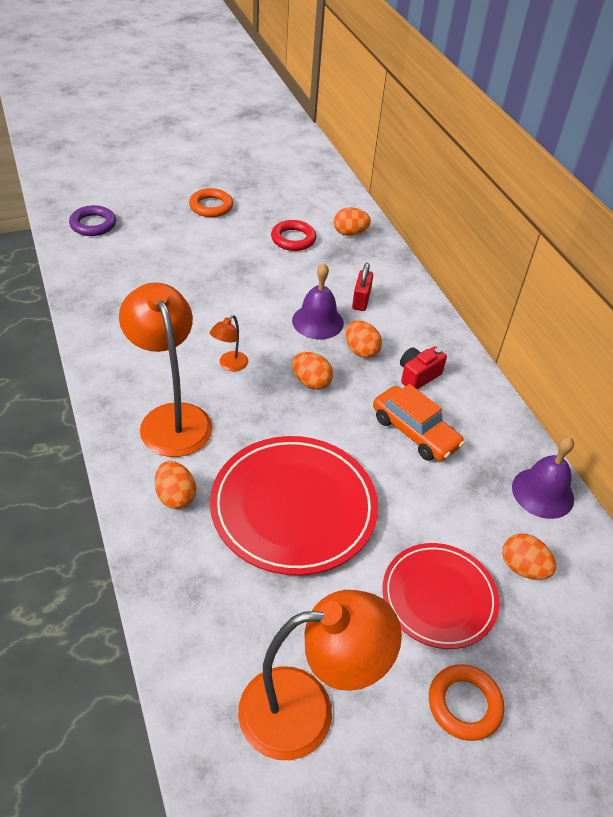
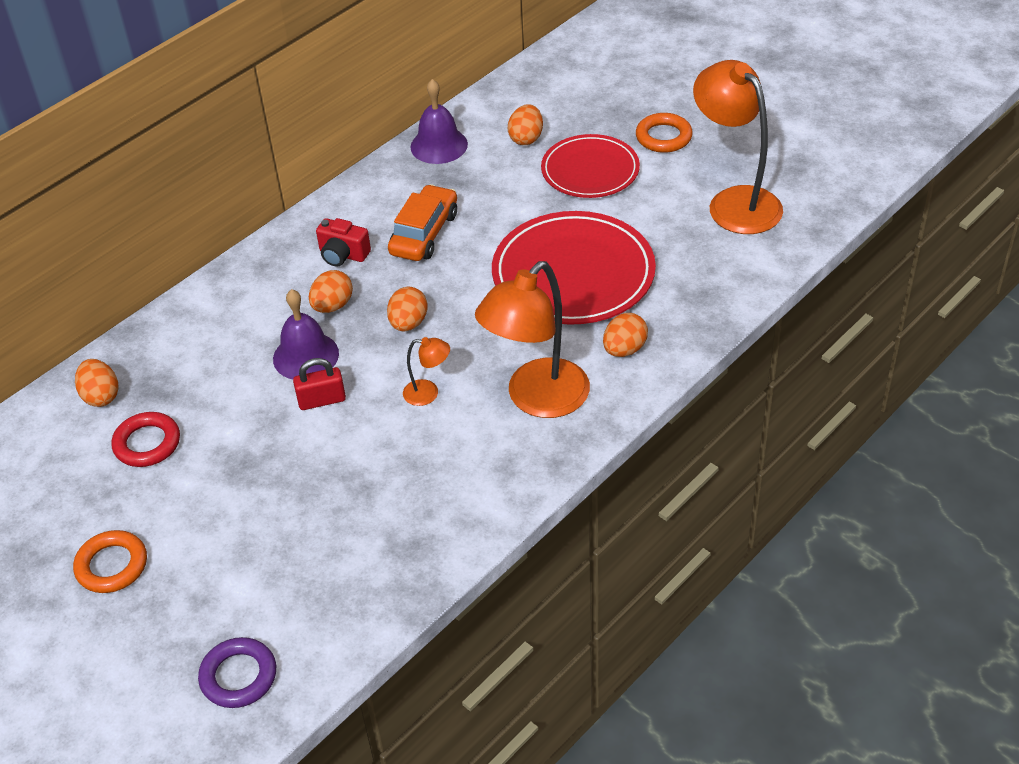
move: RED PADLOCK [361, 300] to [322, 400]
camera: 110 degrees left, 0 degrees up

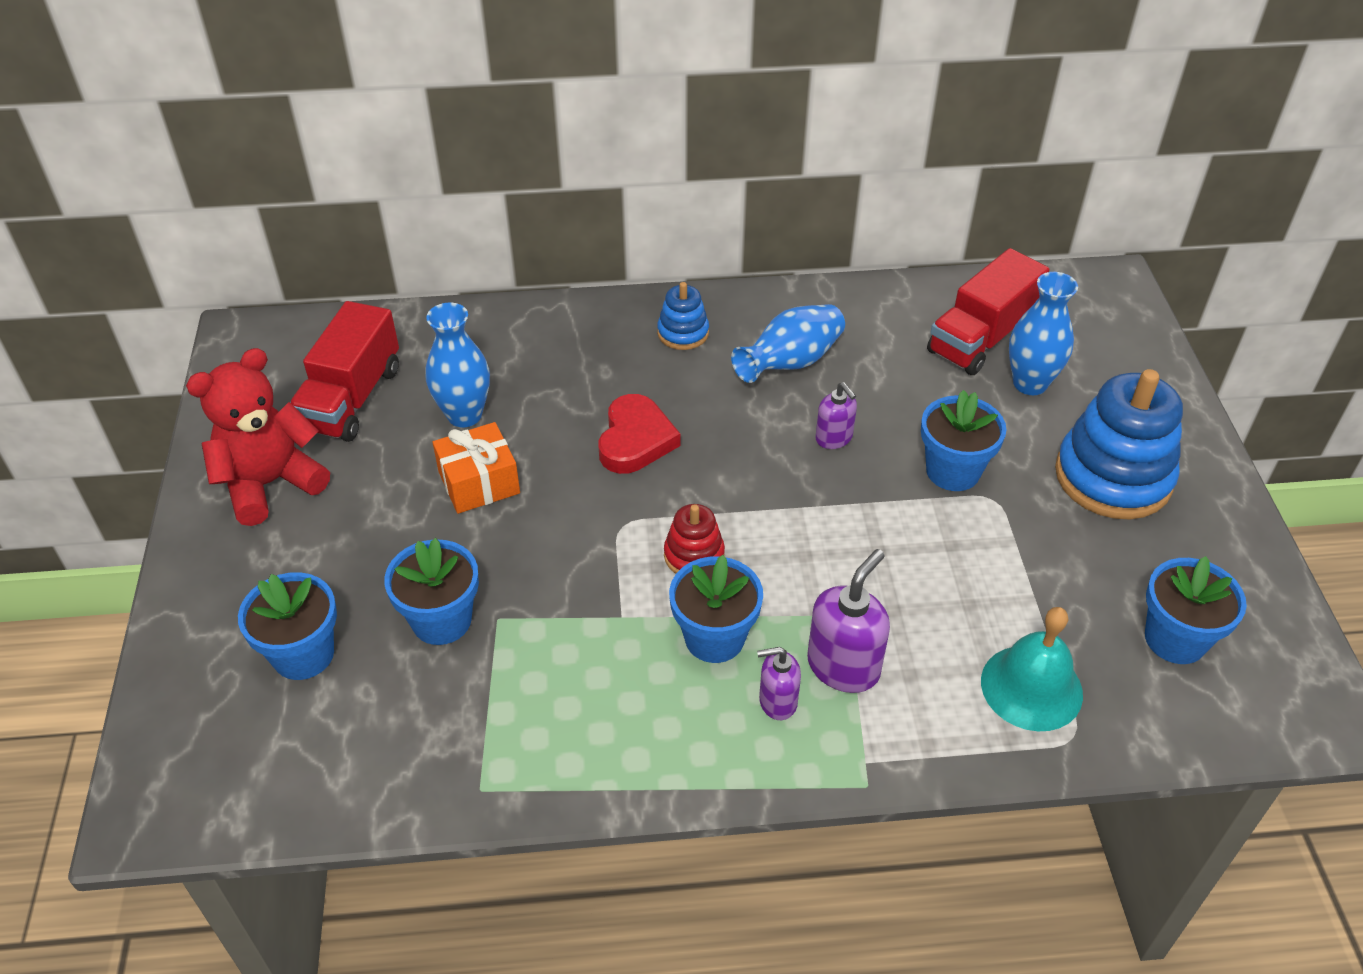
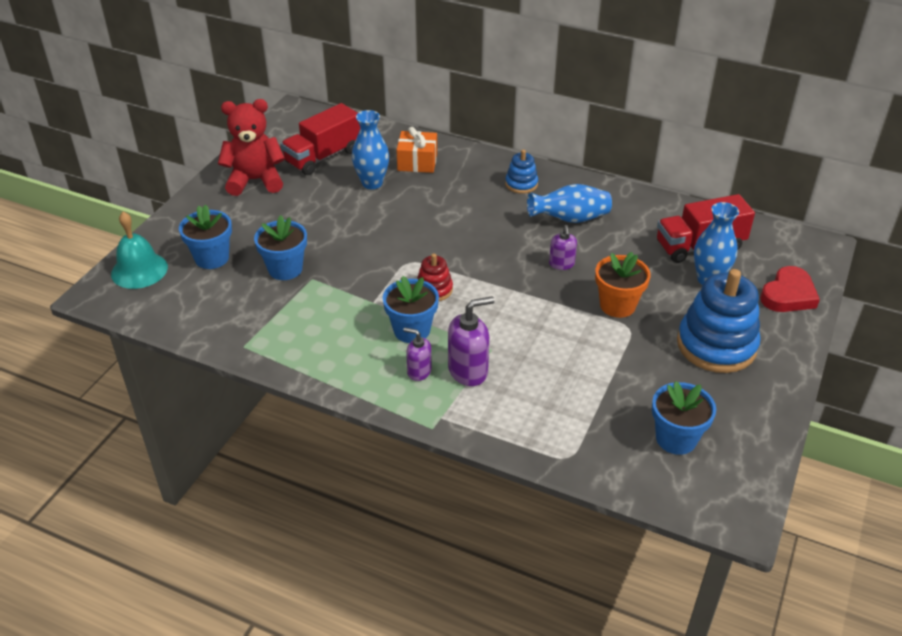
move: ORANGE GIFT [479, 482] to [417, 162]; RED HEART [635, 440] to [788, 295]; TURQUOISE BELL [1031, 687] to [139, 270]
recolor: BLUE FLOWER POT [953, 471] to ORANGE FLOWER POT [617, 305]
camera: 30 degrees right, 5 degrees down

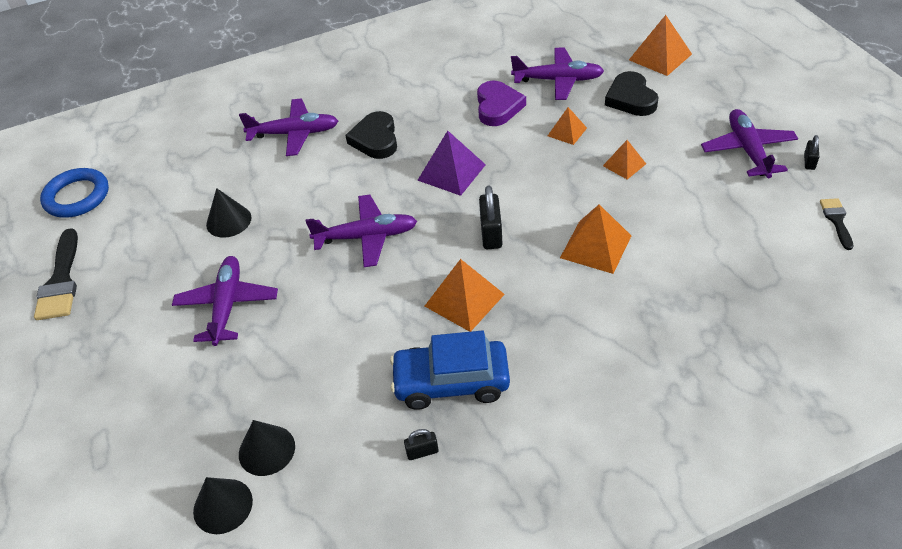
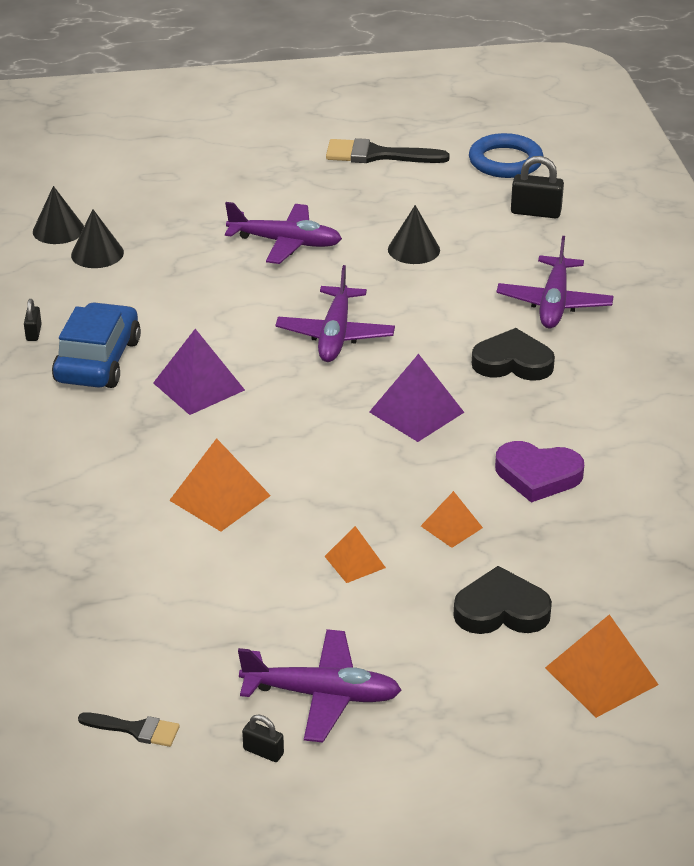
delete: PURPLE PLANE [558, 80]
move: BLACK PADLOCK [491, 233] to [535, 212]
recolor: ORANGE PYRAMID [464, 300] to PURPLE PYRAMID [198, 386]
camera: 100 degrees right, 10 degrees down

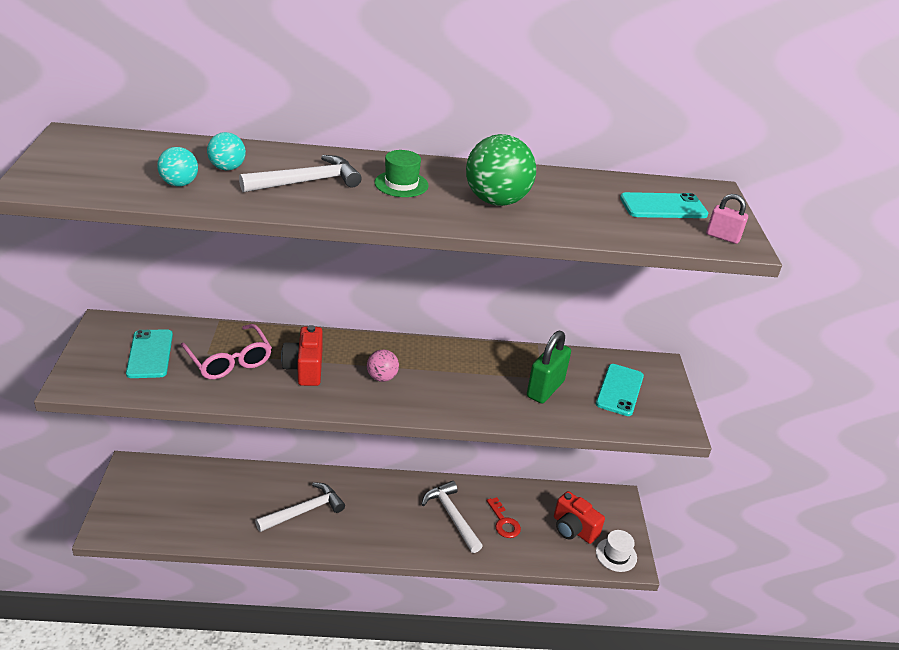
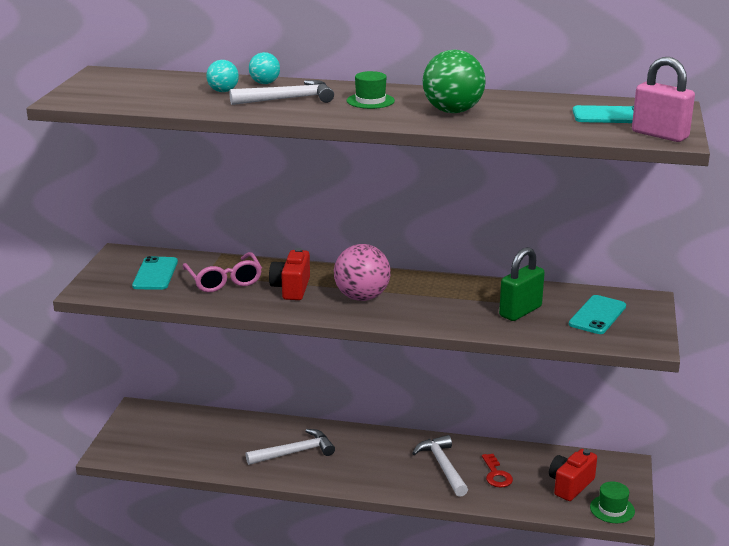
move: TURQUOISE BALL [179, 184] to [265, 83]
recolor: WHITE HAT [616, 555] to GREEN HAT [612, 509]
rotate: RED CAMERA [573, 529] = [570, 485] 75 degrees clockwise
resize: PINK BALL [382, 377] = [362, 297] x1.85; PINK PADLOCK [722, 237] = [659, 135] x1.76
camera: 15 degrees right, 10 degrees down

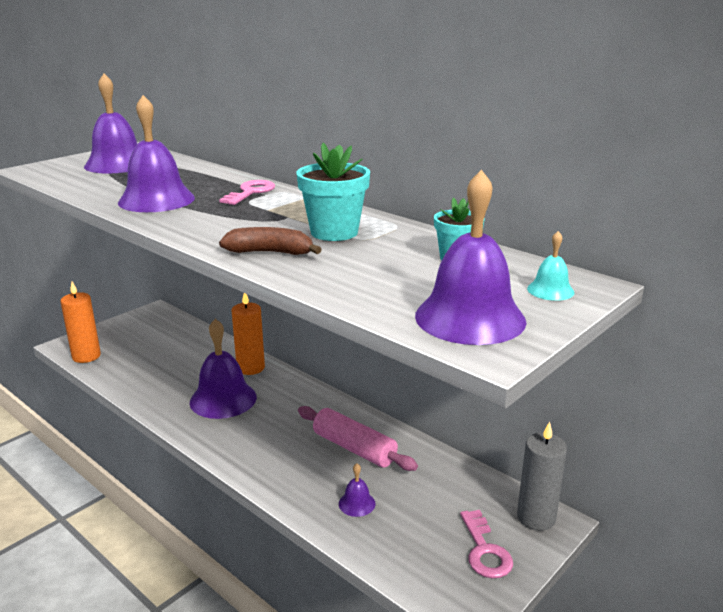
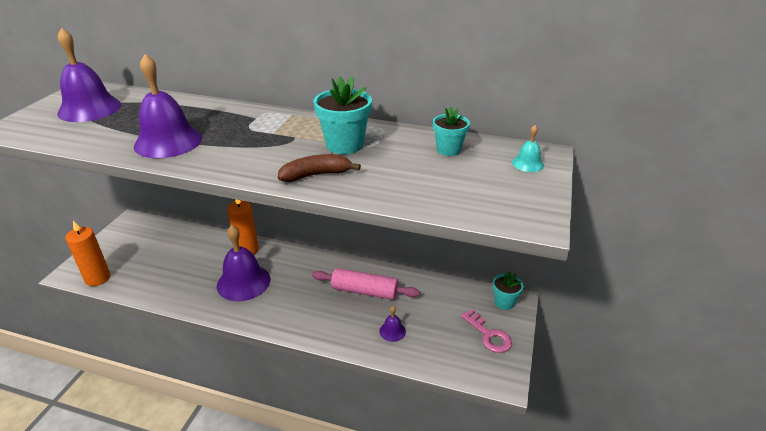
delete: PINK KEY [251, 192]; PURPLE BELL [470, 318]
replace: GREY CANDLE [536, 517] to TURQUOISE FLOWER POT [504, 302]
camera: 25 degrees left, 10 degrees up

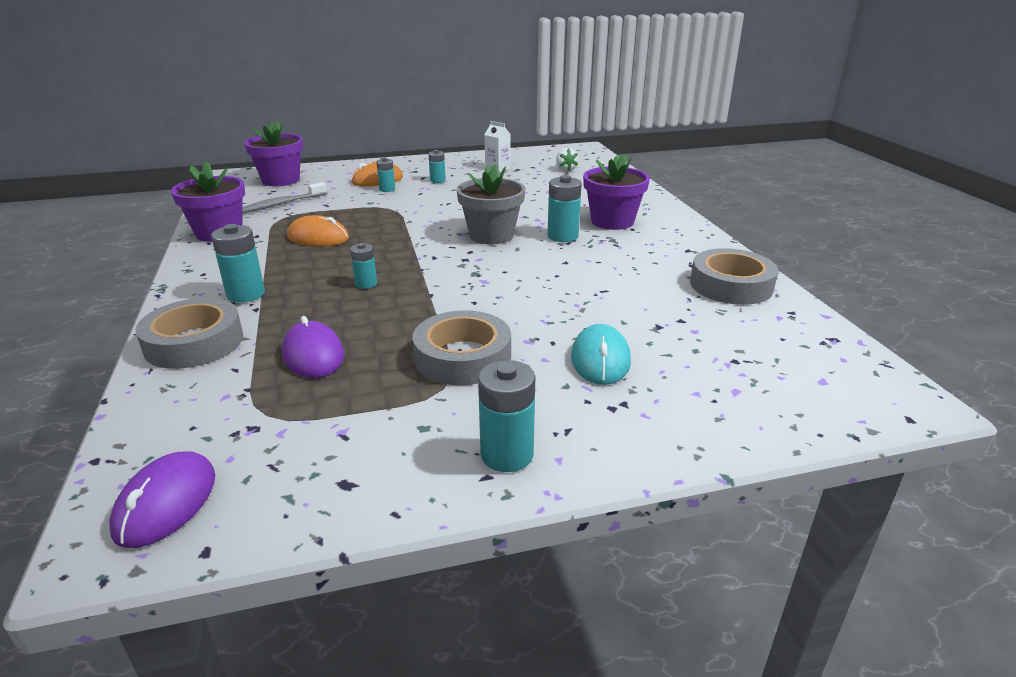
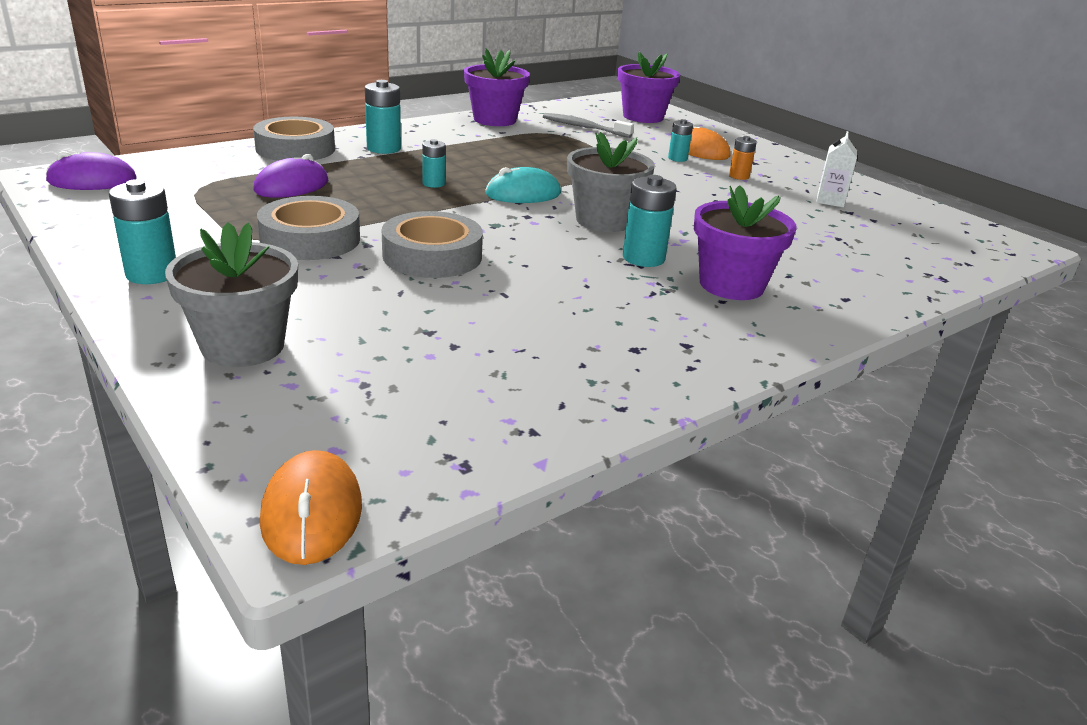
delete: WHITE STRAWBERRY [566, 169]
insert: GREY FLOWER POT [243, 346]
move: ORANGE MOUSE [318, 237] to [311, 513]; TURQUOISE MOUSE [600, 359] to [523, 194]; GREY TAPE [731, 285] to [432, 256]
recolor: TURQUOISE BATTERY [437, 180] to ORANGE BATTERY [739, 176]
camera: 65 degrees right, 0 degrees up

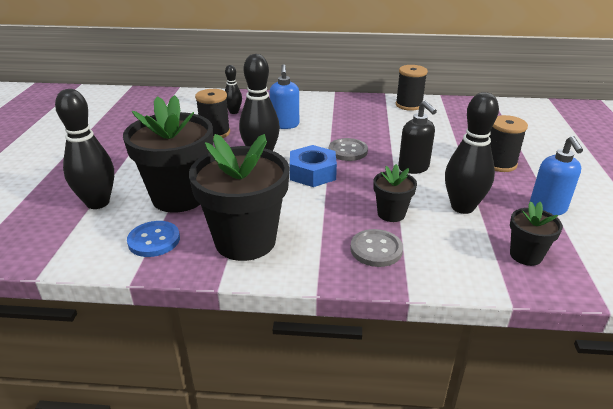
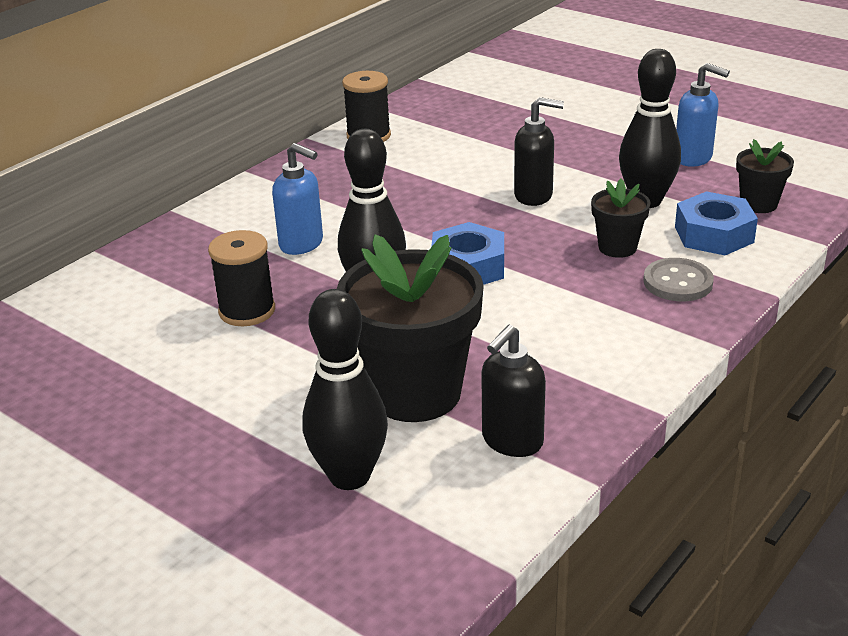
delete: BLACK FLOWER POT [245, 241]; BLACK BOWLING PIN [234, 112]; GREY BUTTON [348, 151]; BLACK SPOOL [499, 164]
insert: BLUE NUT [713, 234]
replace: BLUE BUTTON [154, 240] to BLACK SOAP DISPENSER [511, 441]
camera: 55 degrees left, 0 degrees up

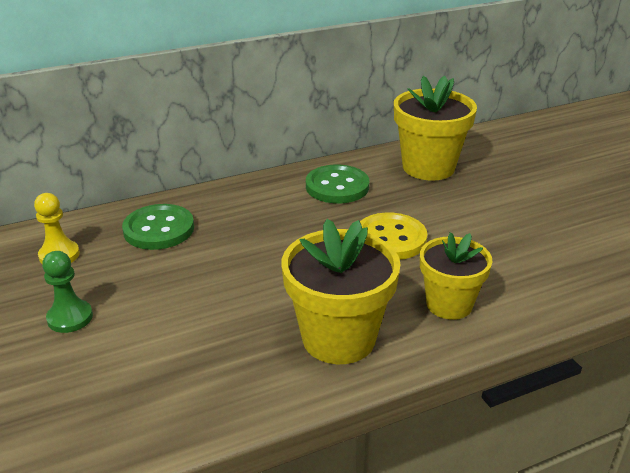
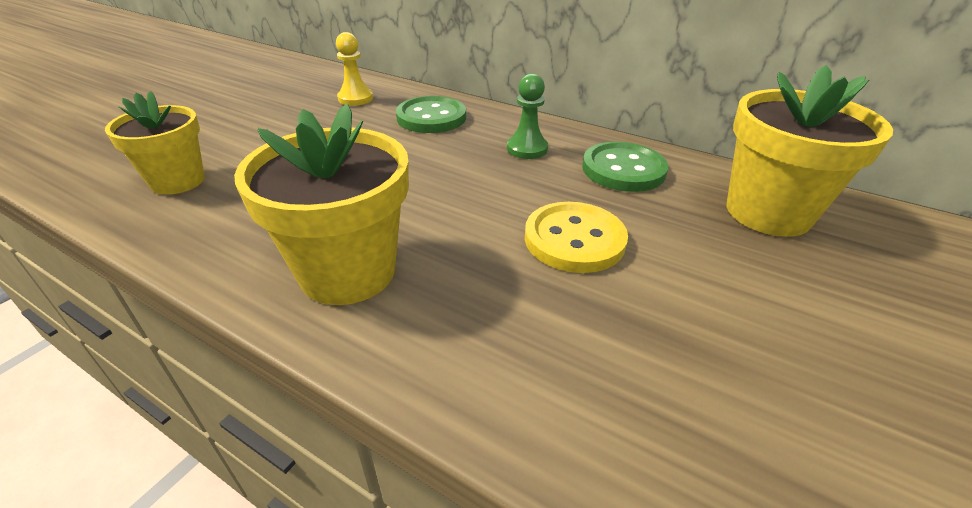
move: GREEN PAWN [70, 318] to [527, 149]; YELLOW FLOWER POT [449, 304] to [178, 181]
camera: 55 degrees right, 5 degrees up

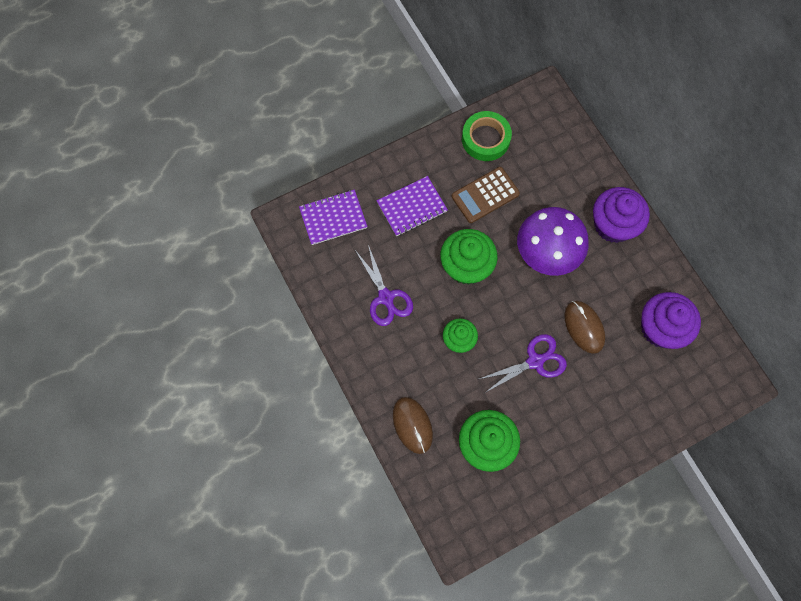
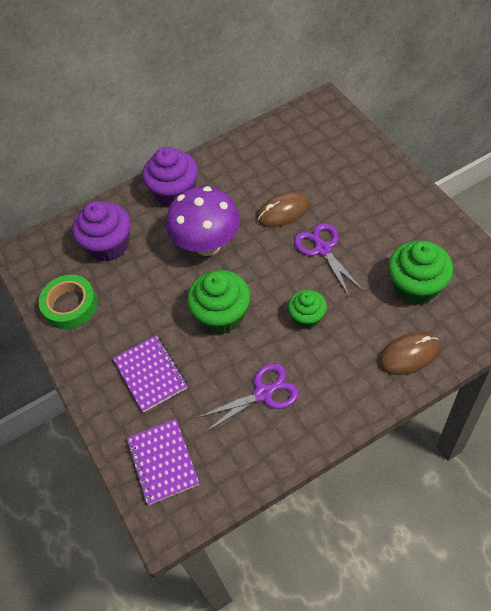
delete: BROWN CALCULATOR [485, 195]
move: PURPLE CUPCAKE [661, 328] to [109, 245]
camera: 85 degrees left, 15 degrees down

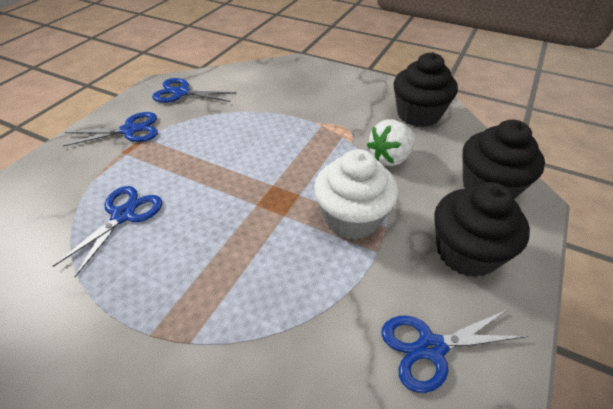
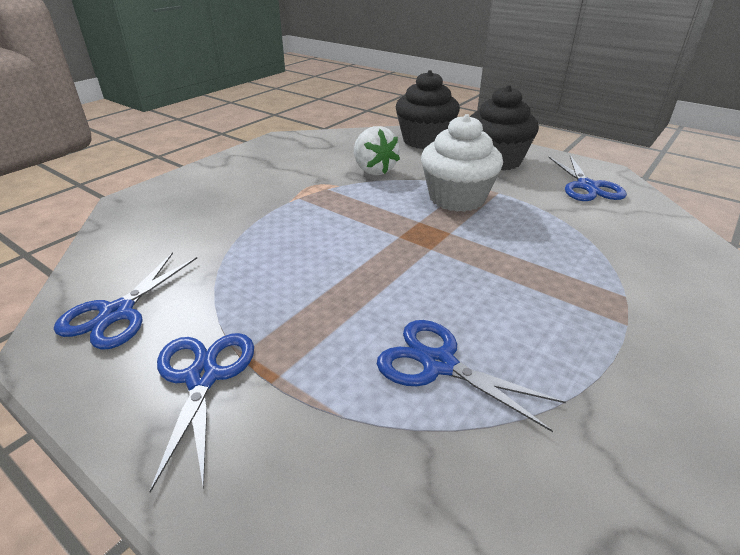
delete: BLACK CUPCAKE [418, 114]
camera: 80 degrees left, 10 degrees down

